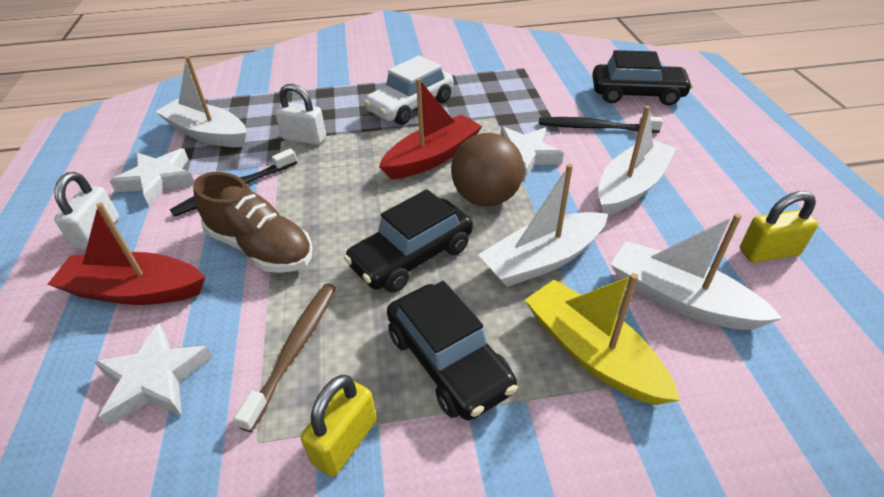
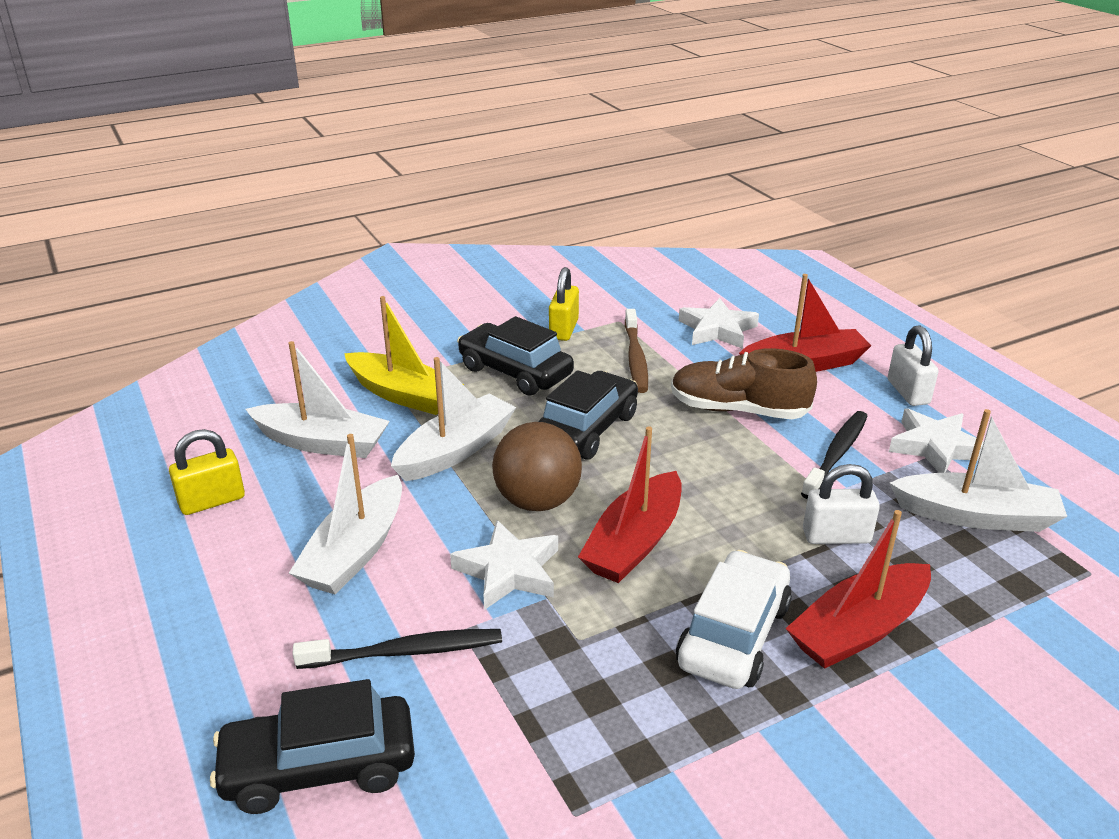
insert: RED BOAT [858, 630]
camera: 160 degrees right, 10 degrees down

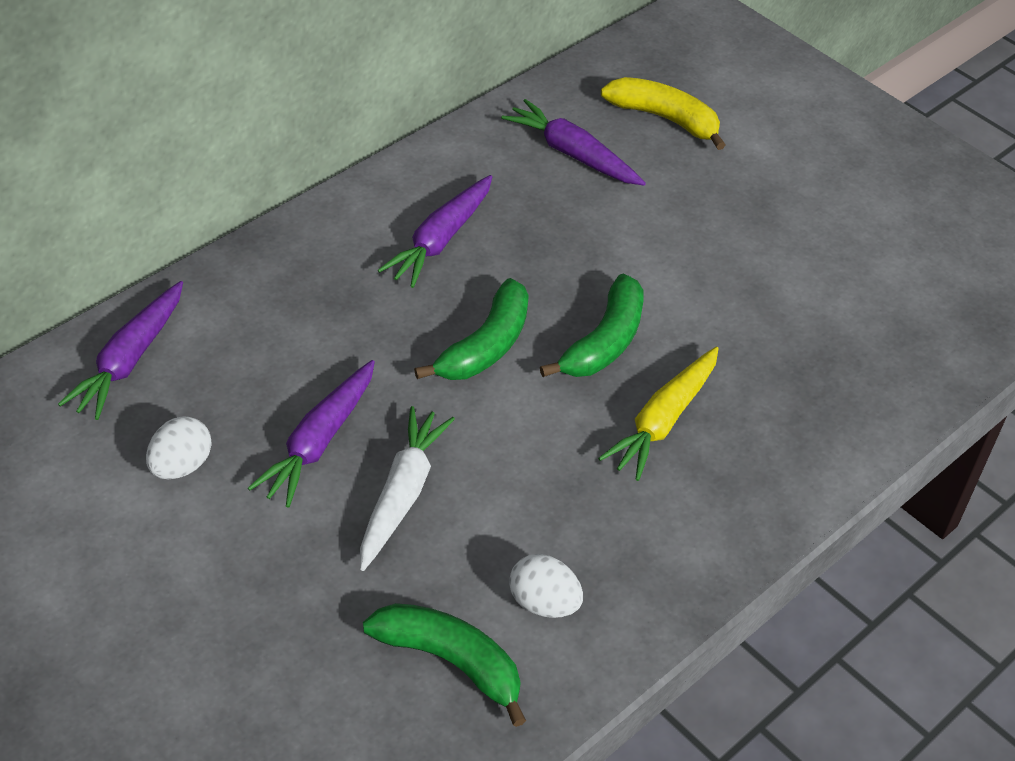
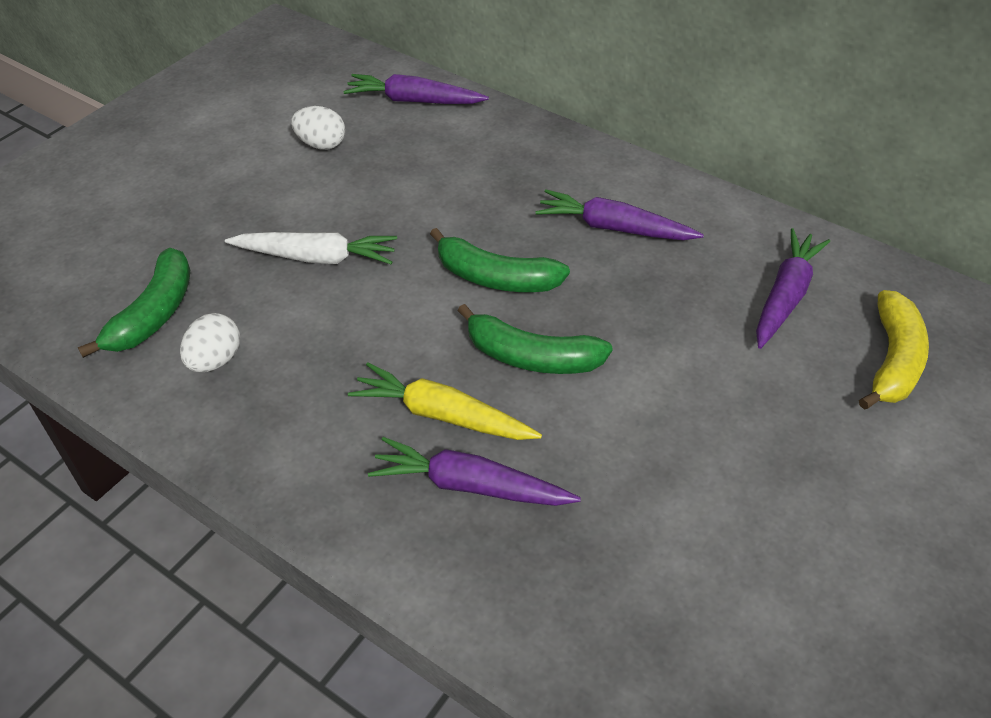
move: PURPLE CARROT [319, 442] to [470, 485]
camera: 80 degrees right, 0 degrees up

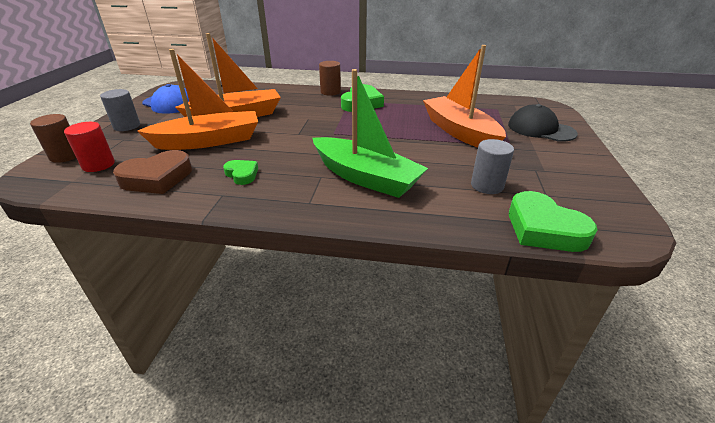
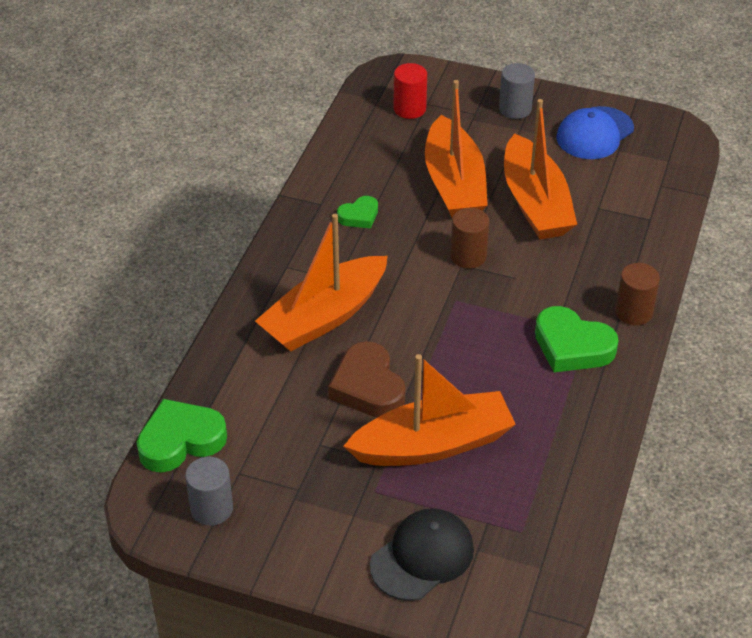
move: BROWN CYLINDER [66, 156] to [468, 256]; BROWN HEART [157, 178] to [368, 387]; GREY CYLINDER [487, 186] to [211, 509]
recolor: GREEN BOAT [366, 177] to ORANGE BOAT [324, 317]
camera: 100 degrees right, 10 degrees up

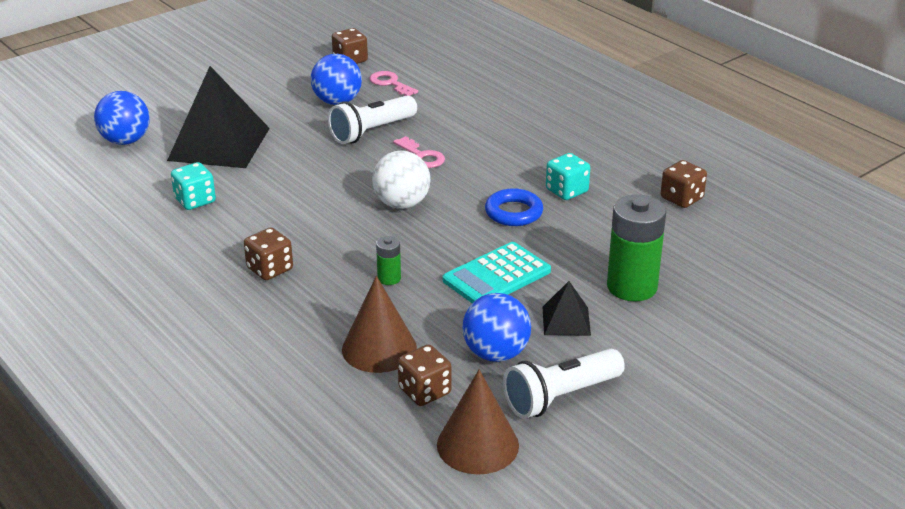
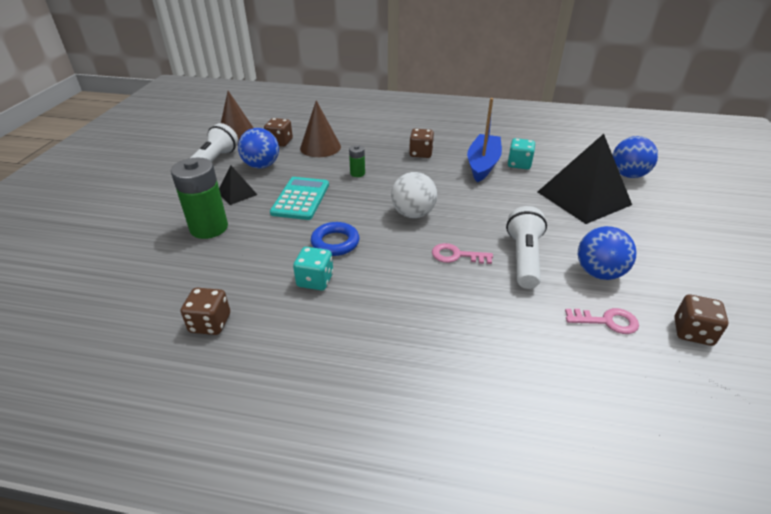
insert: BLUE BOAT [482, 164]
camera: 140 degrees right, 5 degrees up

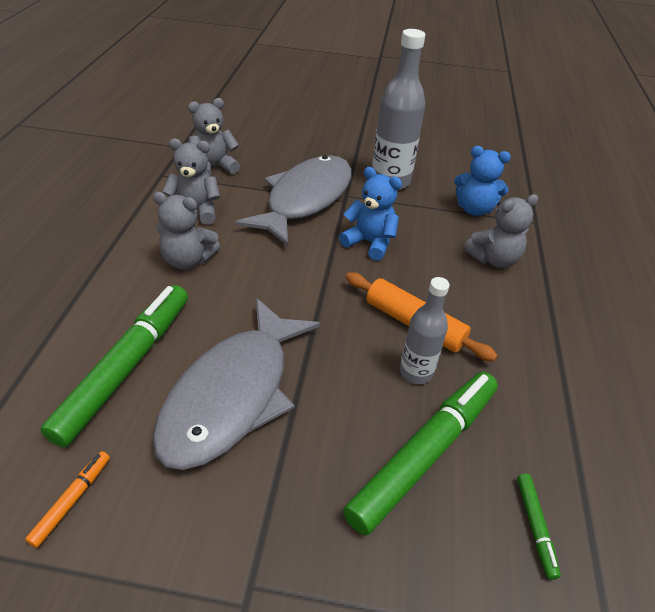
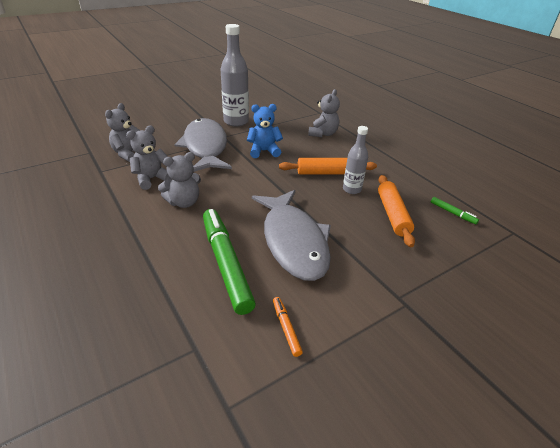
delete: BLUE TEDDY BEAR [474, 209]
replace: GREEN MARKER [424, 454] to ORANGE ROLLING PIN [392, 214]
camera: 40 degrees left, 5 degrees down

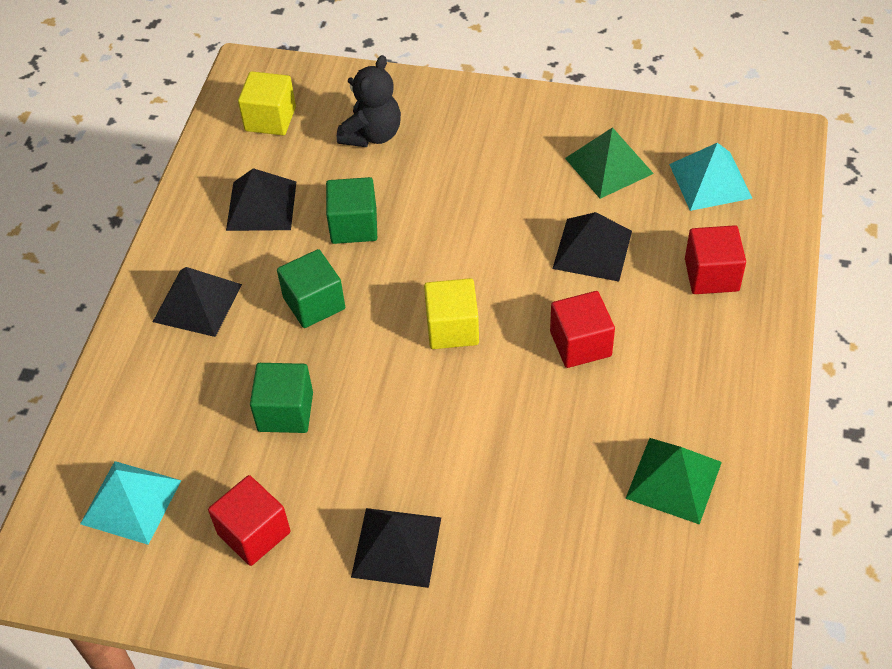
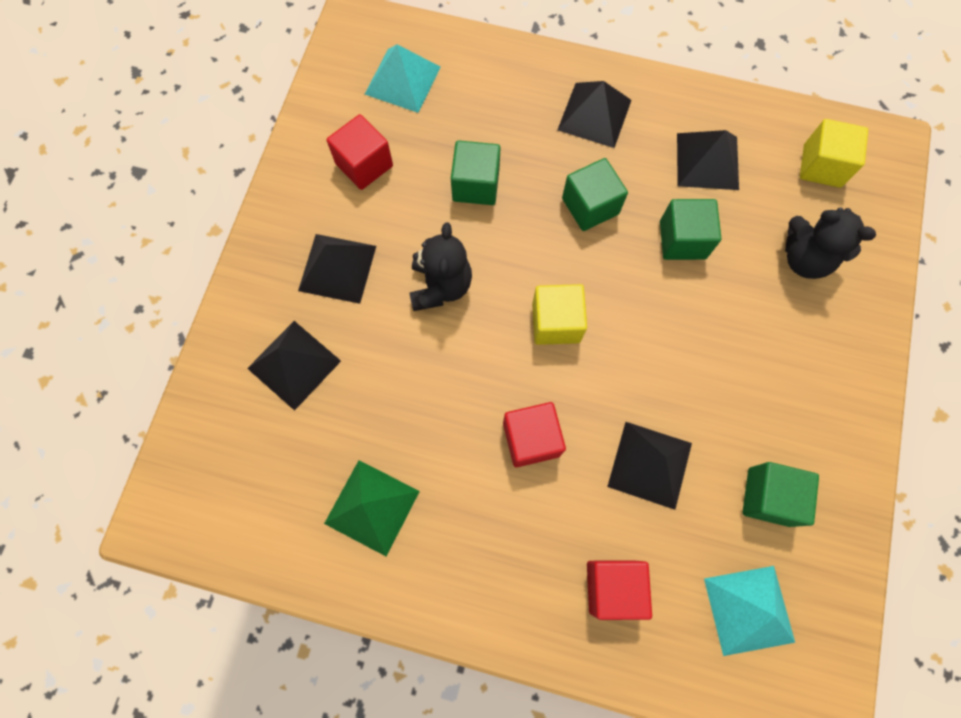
insert: BLACK PYRAMID [294, 364]; BLACK TEDDY BEAR [440, 286]
replace: GREEN PYRAMID [609, 166] to GREEN CUBE [768, 496]
camera: 90 degrees right, 20 degrees up

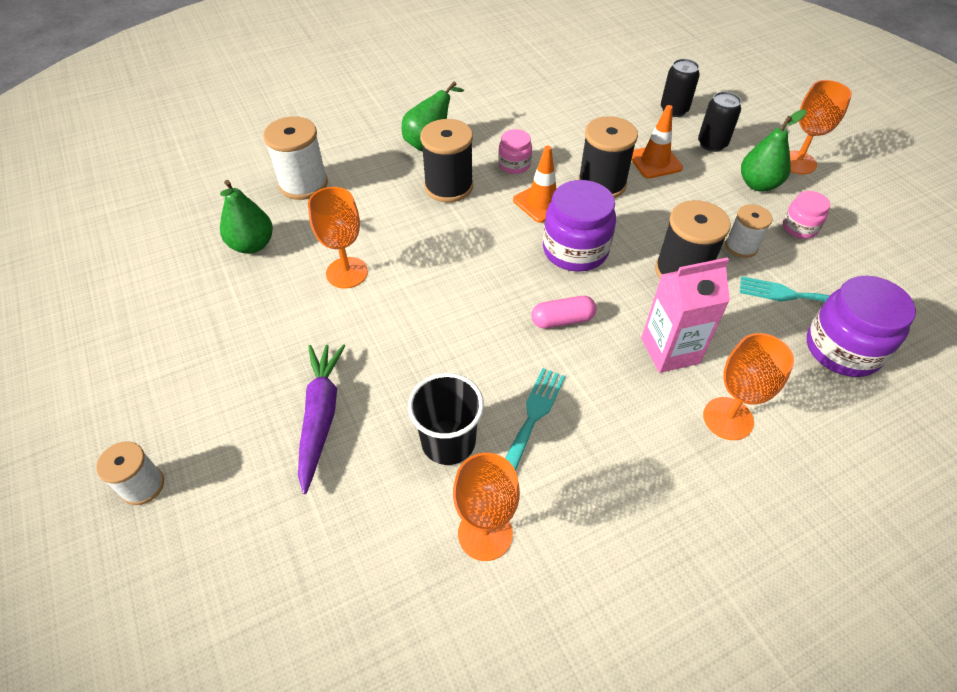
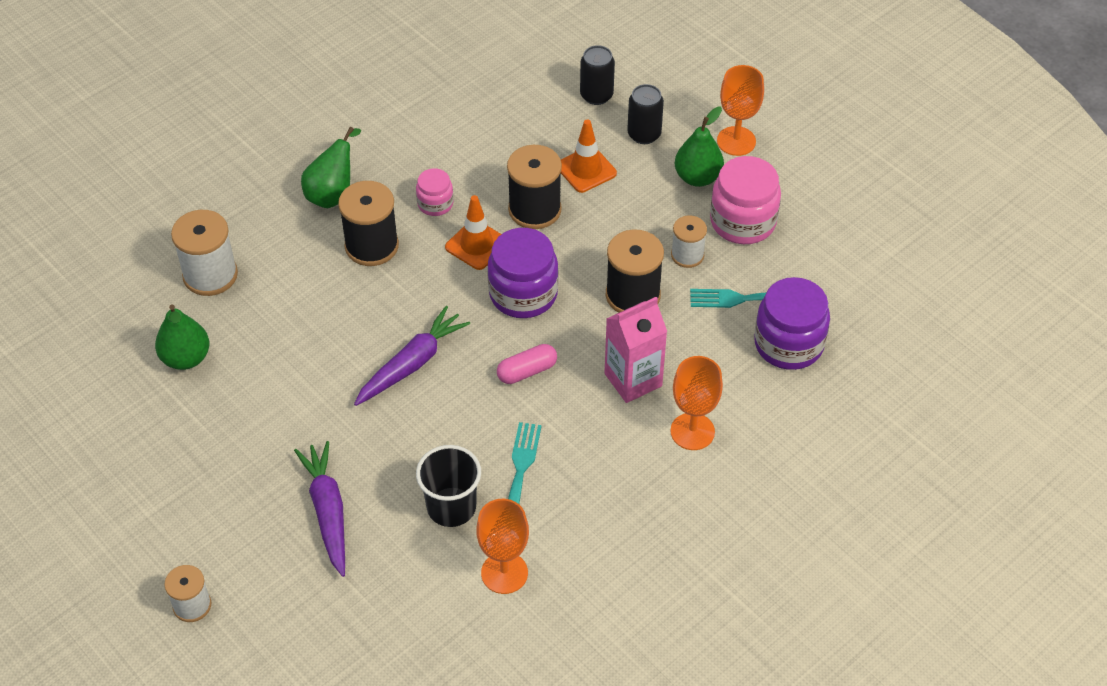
delete: ORANGE GOBLET [347, 273]
insert: PURPLE CARROT [412, 364]
resize: PINK JAR [799, 228] = [743, 222] x1.82
camera: 15 degrees left, 0 degrees up

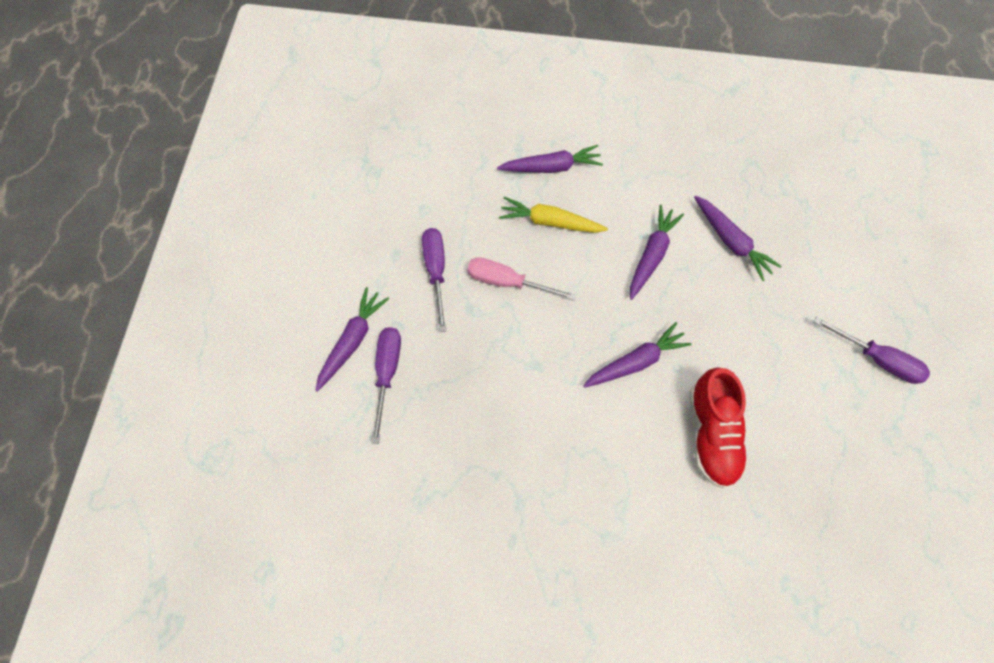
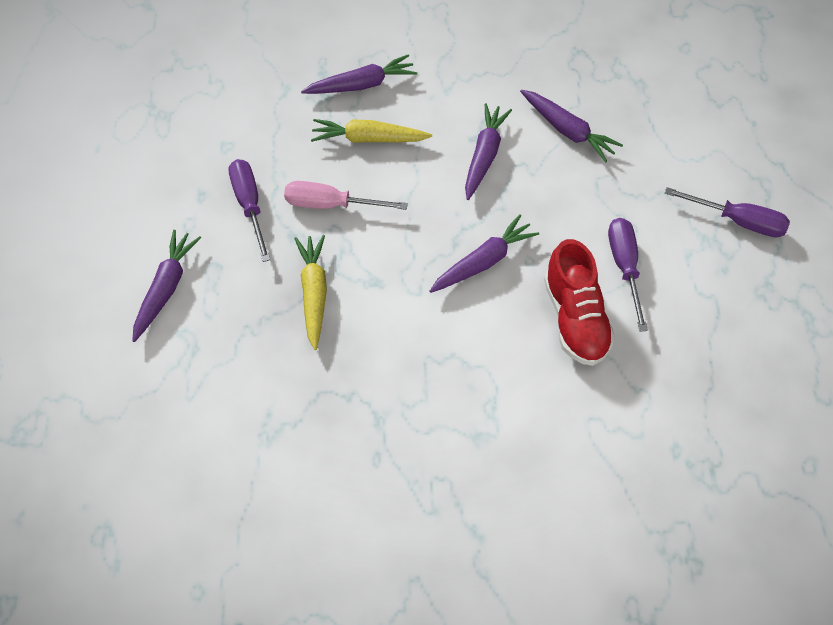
insert: YELLOW CARROT [314, 293]
move: PURPLE SCREWDRIVER [387, 373] to [624, 267]
camera: 10 degrees left, 10 degrees down

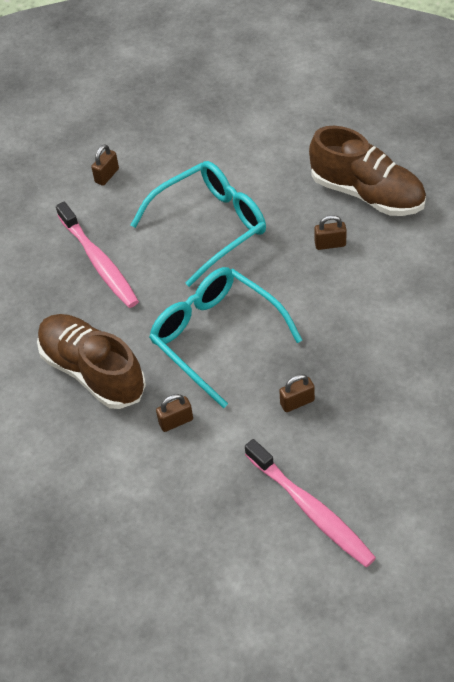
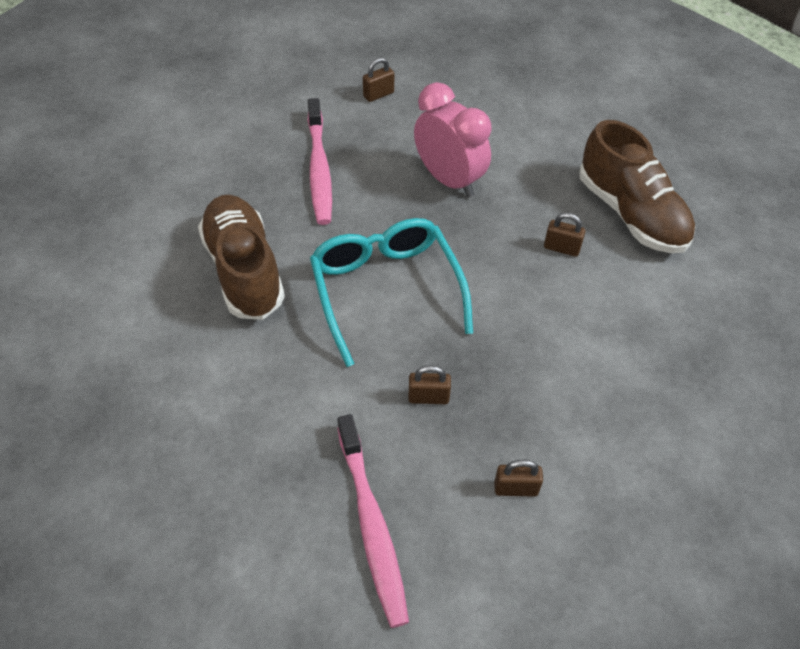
move: BROWN PADLOCK [176, 421] to [516, 488]
replace: TURQUOISE GLASSES [211, 226] to PINK CLOCK [449, 180]
camera: 20 degrees right, 0 degrees up

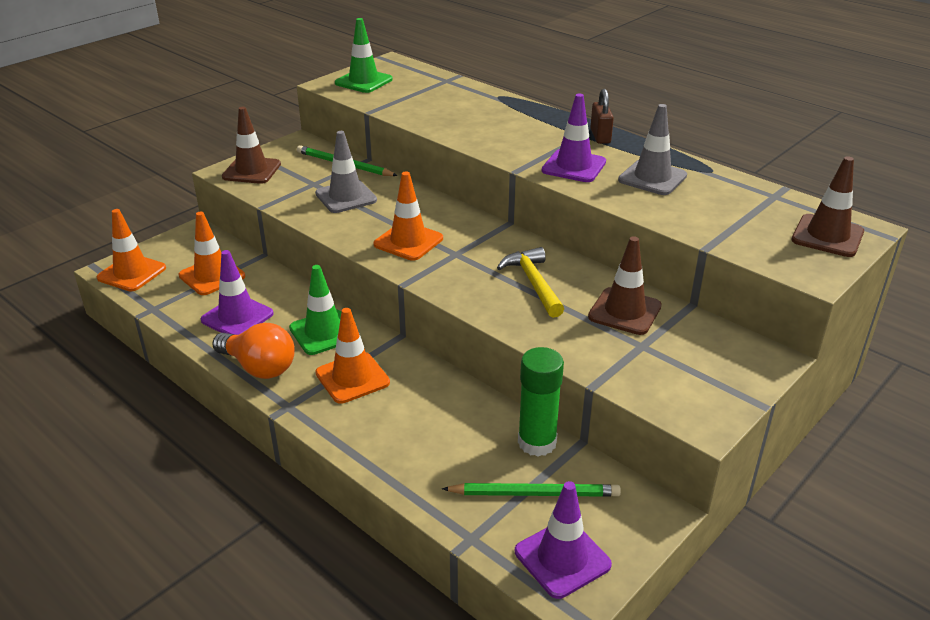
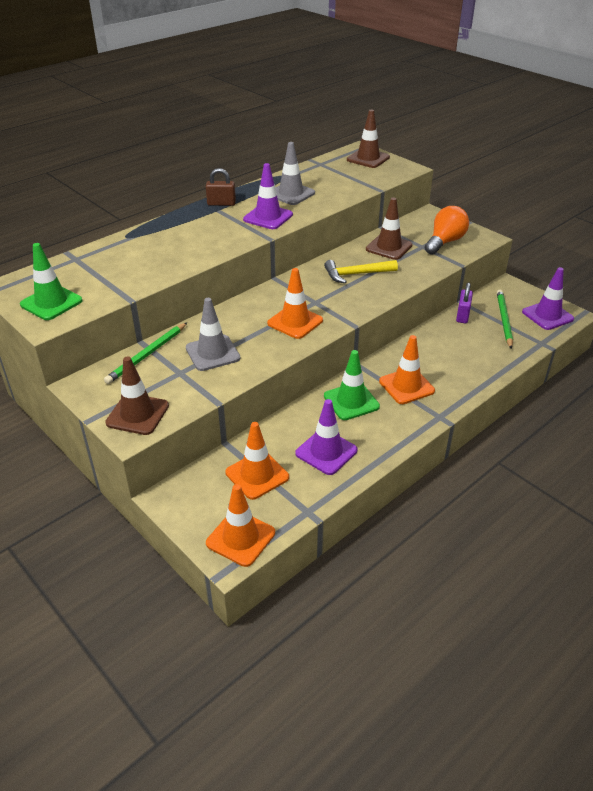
move: ORANGE LIGHT BULB [259, 367] to [445, 242]
replace: GREEN GLUE STICK [537, 442] to PURPLE PADLOCK [462, 315]
camera: 85 degrees left, 5 degrees up

